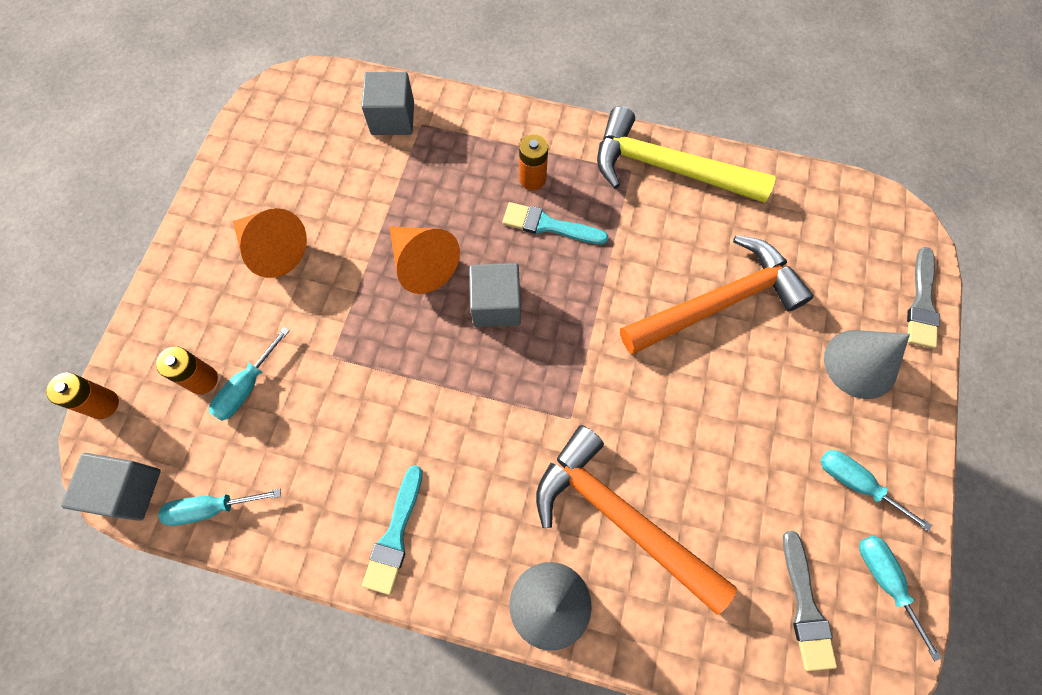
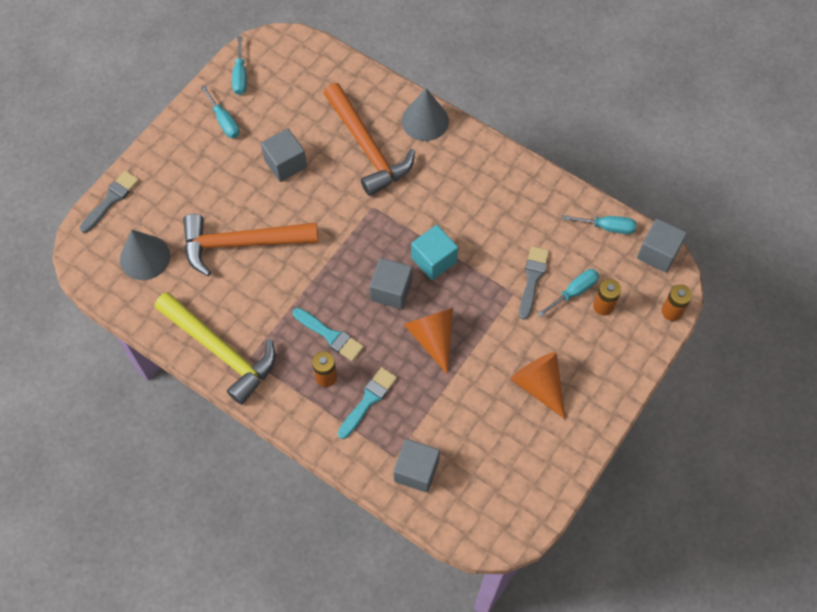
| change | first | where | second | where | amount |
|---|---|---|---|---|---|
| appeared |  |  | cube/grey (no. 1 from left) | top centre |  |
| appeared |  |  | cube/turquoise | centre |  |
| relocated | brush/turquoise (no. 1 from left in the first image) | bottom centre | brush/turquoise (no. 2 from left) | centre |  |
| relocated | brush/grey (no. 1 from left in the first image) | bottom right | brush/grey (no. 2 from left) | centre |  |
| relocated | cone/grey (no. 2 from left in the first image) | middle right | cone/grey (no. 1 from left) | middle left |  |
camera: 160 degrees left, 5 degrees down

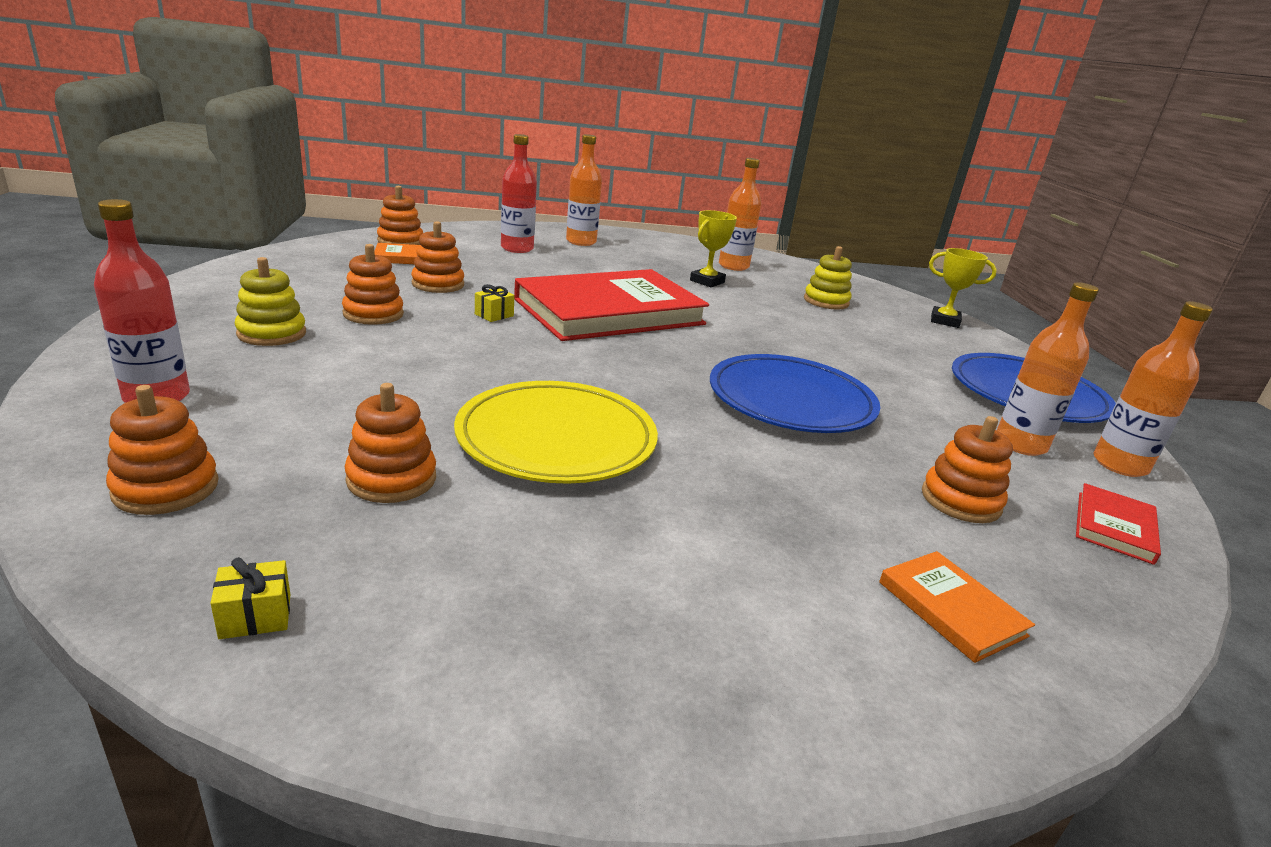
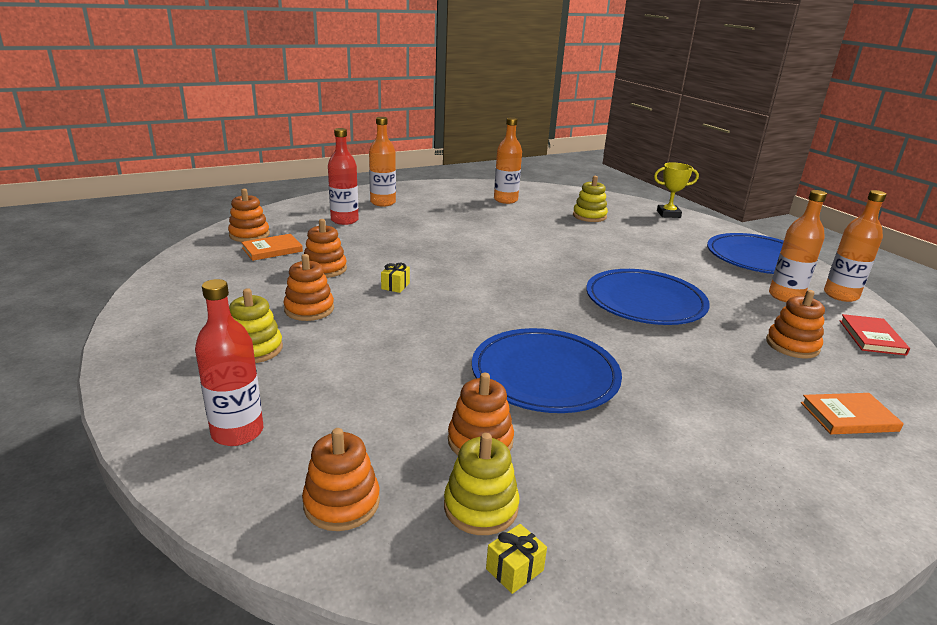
| change | first | where | second | where | amount |
|---|---|---|---|---|---|
| missing | book/red (no. 1 from left) | centre |  |  |  |
| missing | trophy/yellow (no. 1 from left) | top centre |  |  |  |
| appeared |  |  | stacking toy/yellow (no. 2 from left) | bottom centre |  |
| colour | plate/yellow | centre | plate/blue (no. 1 from left) | centre |  |
| spun | book/orange (no. 2 from left) | bottom right |  | middle right | 45 degrees counterclockwise |
camera: 20 degrees left, 0 degrees up

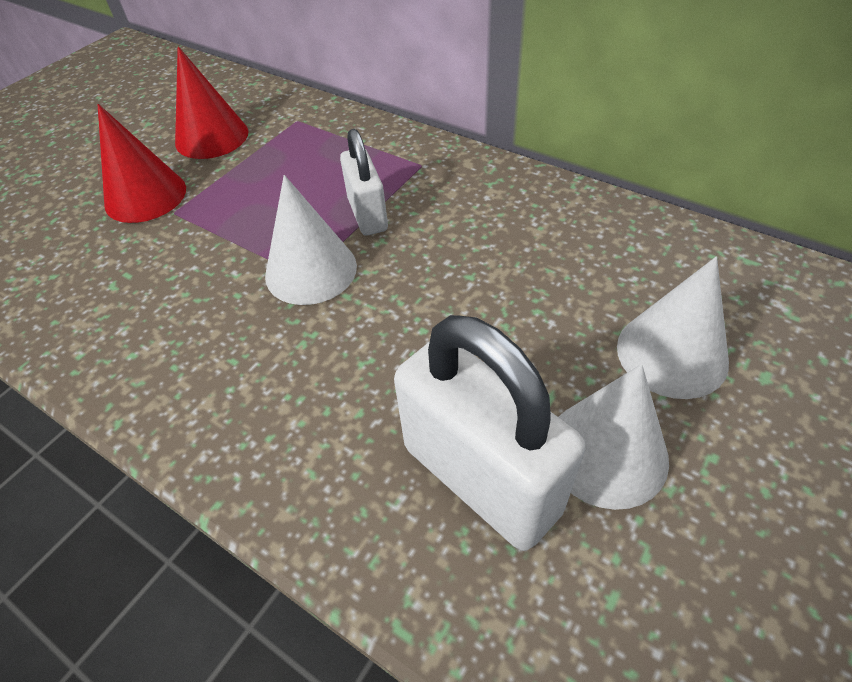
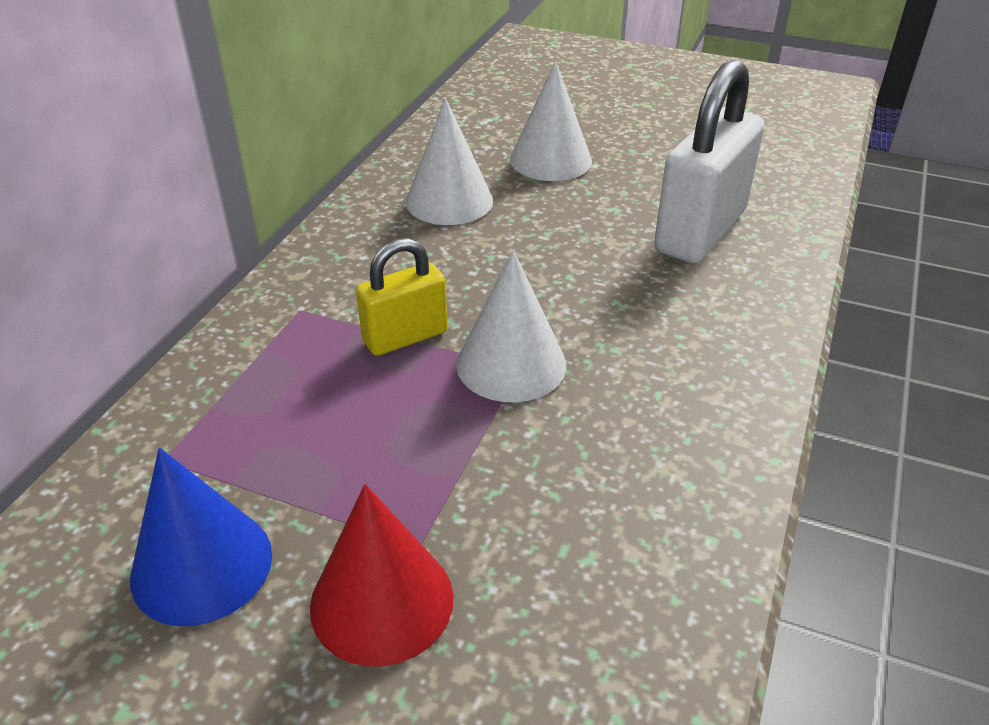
| change | first | where | second | where | amount |
|---|---|---|---|---|---|
| relocated | cone/white (no. 2 from left in the first image) | middle right | cone/white (no. 1 from left) | top centre |  |
| colour | cone/red (no. 2 from left) | top left | cone/blue | bottom left |  |
| colour | padlock/white (no. 1 from left) | top centre | padlock/yellow | centre |  |
camera: 105 degrees left, 10 degrees down

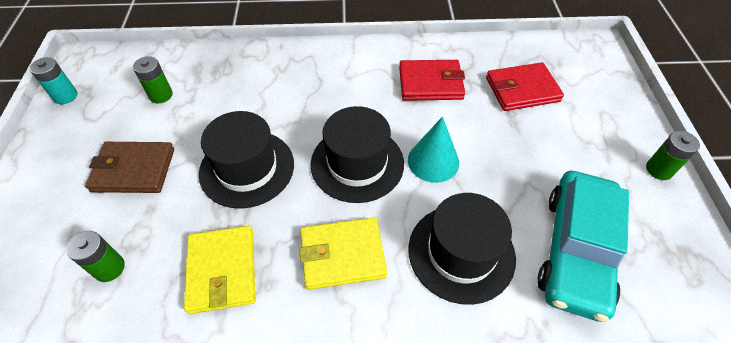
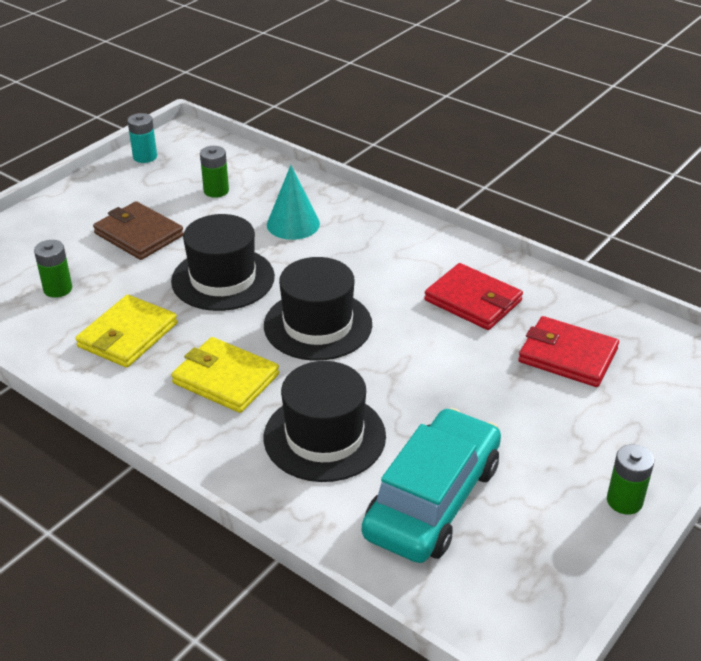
| change | first | where | second | where | amount |
|---|---|---|---|---|---|
| relocated | cone/turquoise | centre |  | top centre |  |
| spun | car/turquoise | bottom right |  | bottom centre | 150 degrees clockwise |
camera: 40 degrees right, 15 degrees down

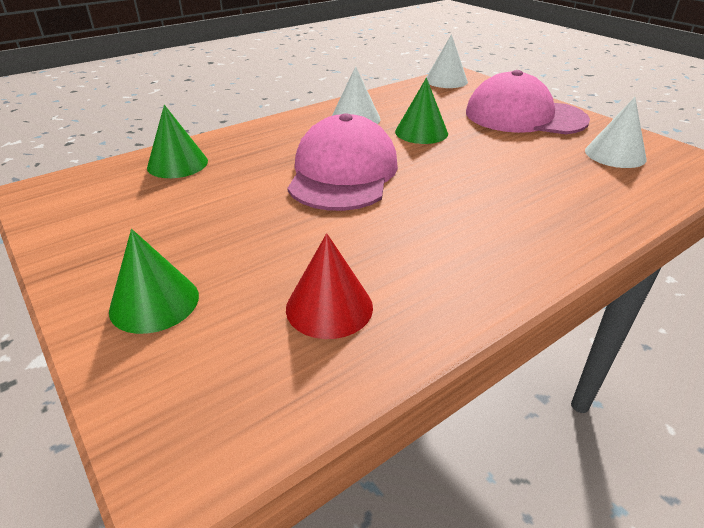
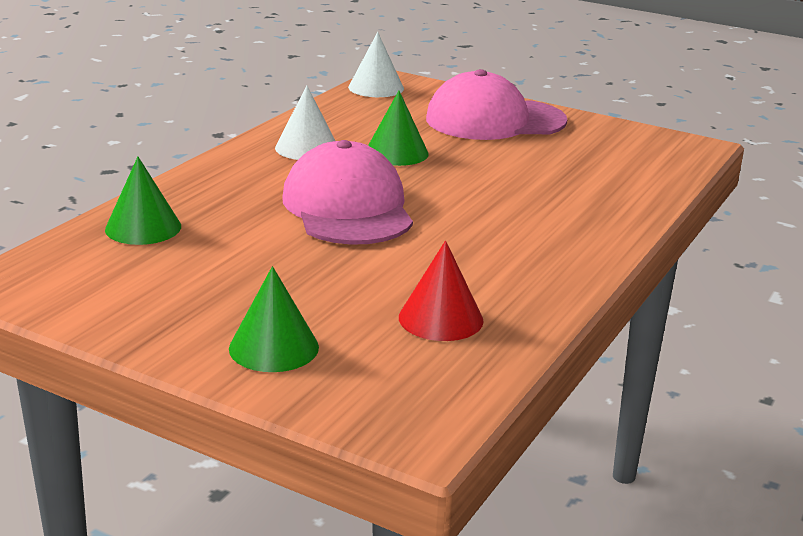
| change | first | where | second | where | amount |
|---|---|---|---|---|---|
| missing | cone/white (no. 3 from left) | top right |  |  |  |
camera: 25 degrees left, 10 degrees down

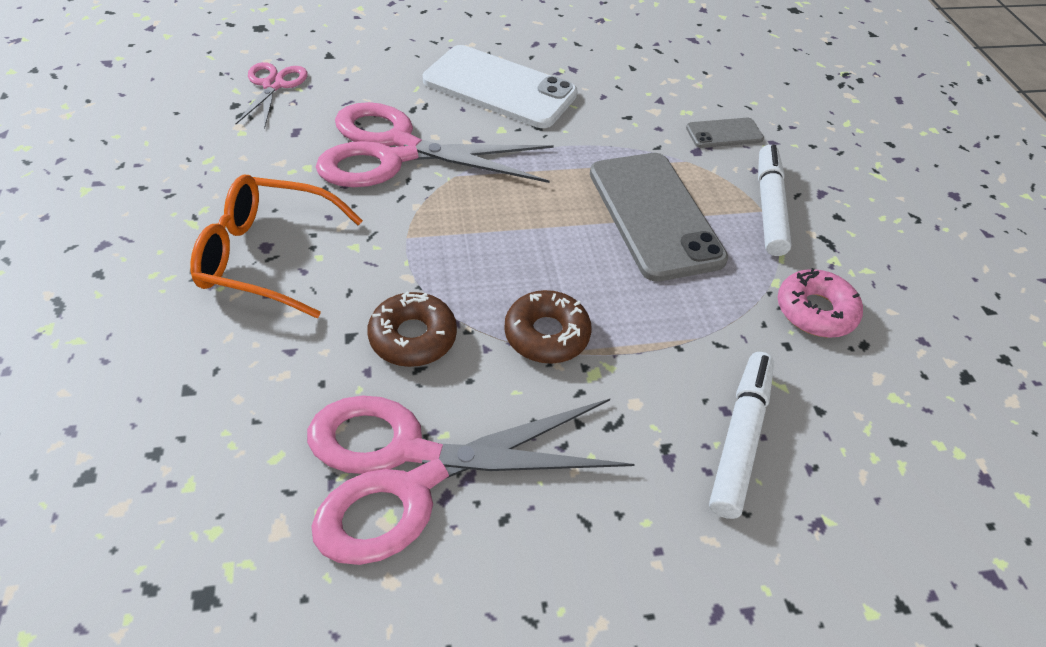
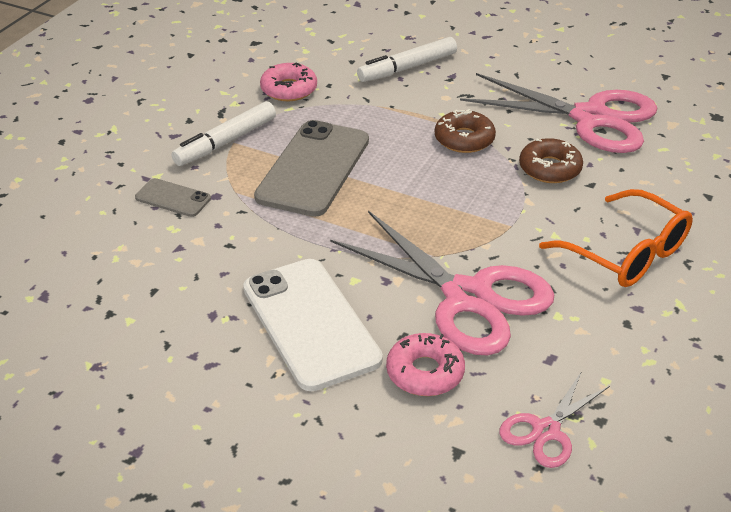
| change | first | where | second | where | amount |
|---|---|---|---|---|---|
| appeared |  |  | donut/pink (no. 2 from left) | bottom centre |  |
camera: 140 degrees left, 10 degrees down

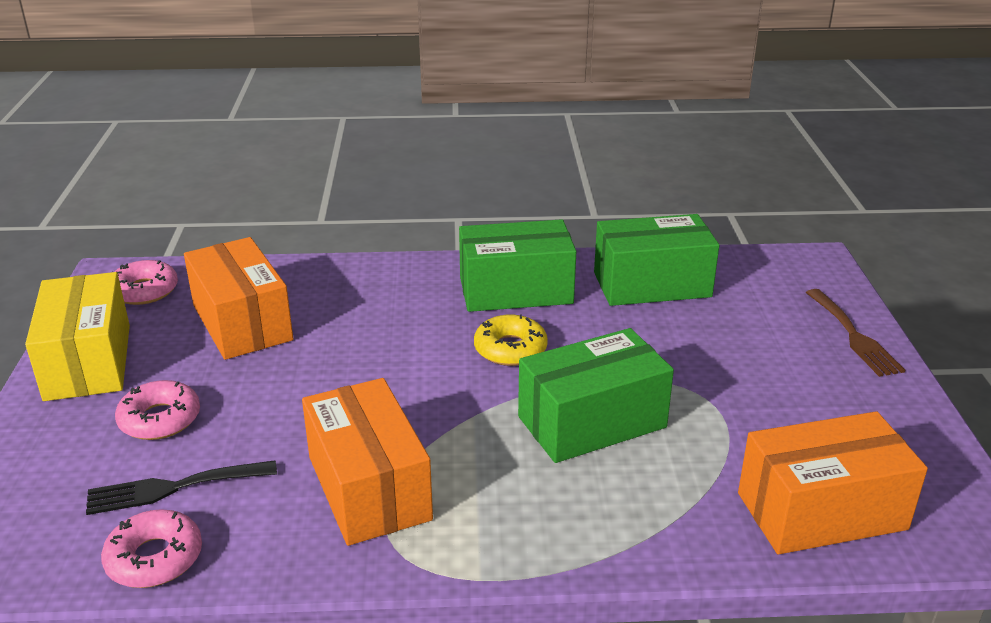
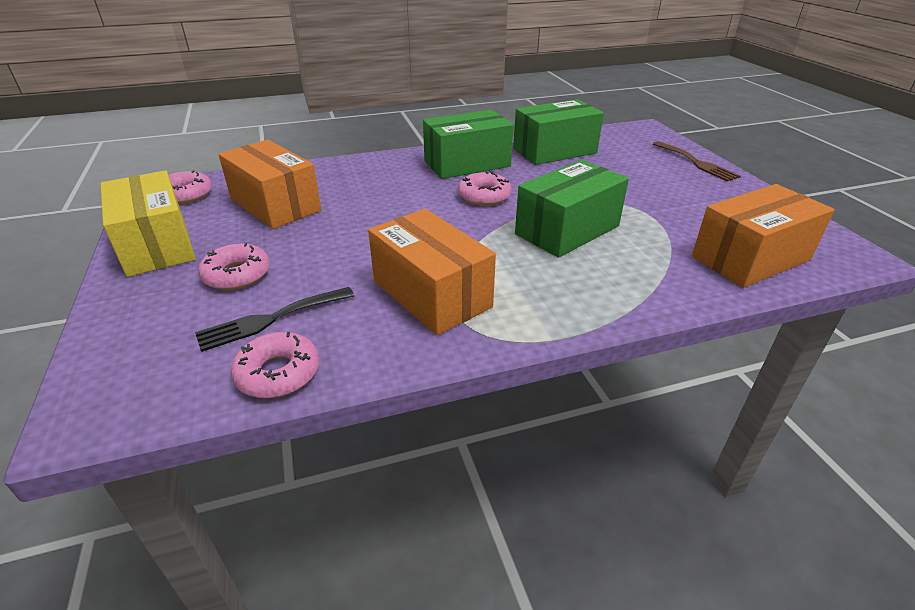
| change | first | where | second | where | amount |
|---|---|---|---|---|---|
| colour | donut/yellow | centre | donut/pink (no. 4 from left) | top centre |  |
camera: 15 degrees left, 5 degrees up

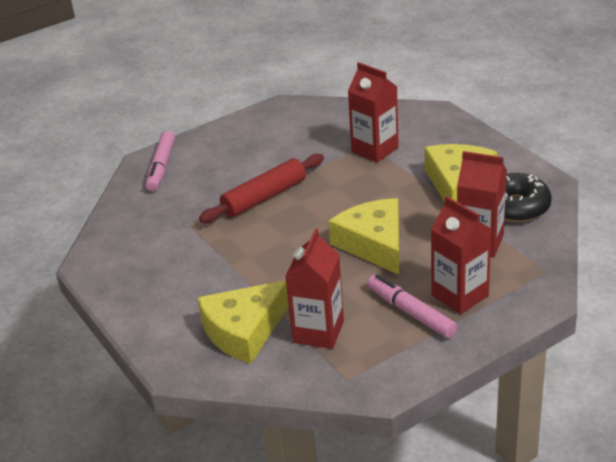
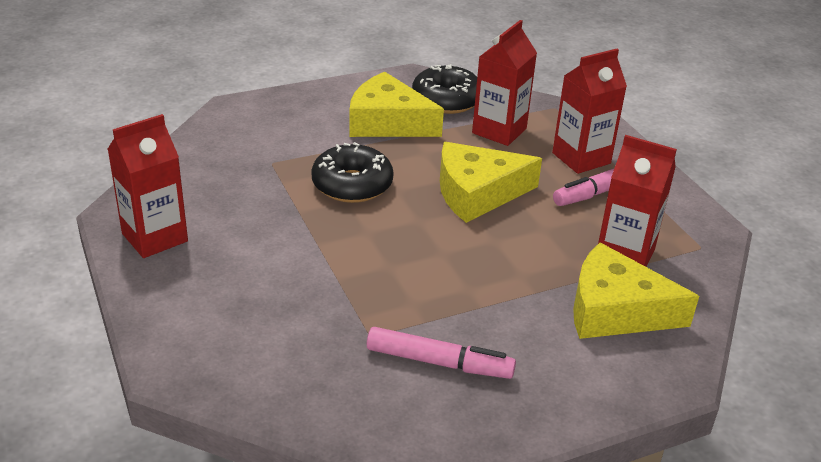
| change | first | where | second | where | amount |
|---|---|---|---|---|---|
| missing | rolling pin/red | centre |  |  |  |
| appeared |  |  | donut/black (no. 1 from left) | centre |  |
| relocated | marker/pink (no. 1 from left) | middle left |  | bottom centre |  |
| relocated | carton/red (no. 2 from left in the first image) | top centre | carton/red (no. 1 from left) | middle left |  |
| spun | cheese/yellow (no. 1 from left in the first image) | bottom centre | cheese/yellow (no. 3 from left) | middle right | 135 degrees clockwise |
camera: 85 degrees left, 0 degrees up

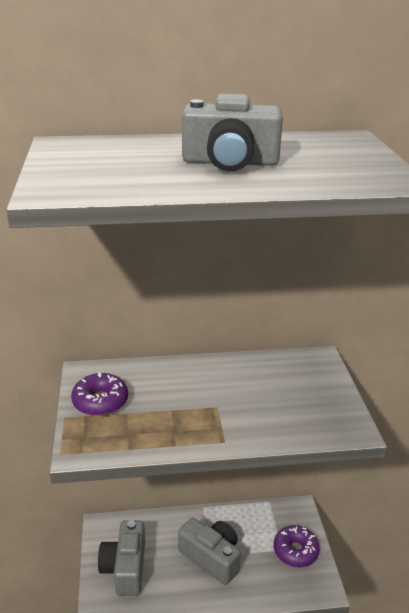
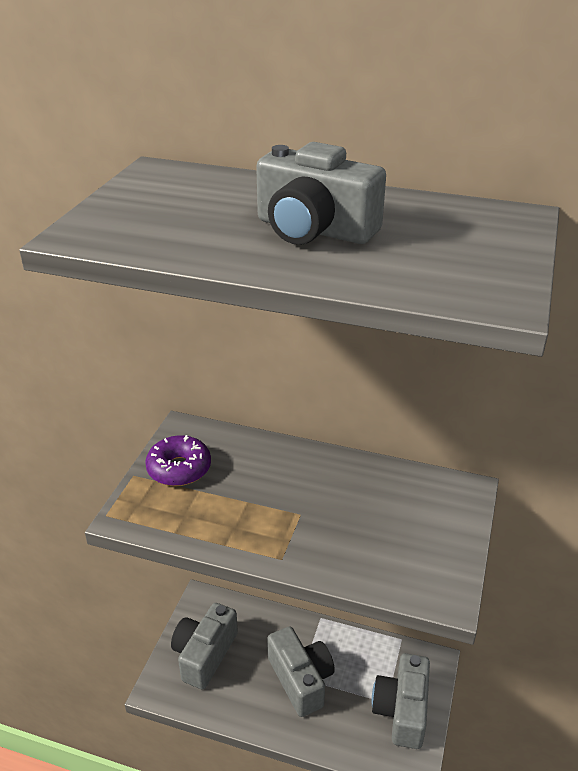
| change | first | where | second | where | amount |
|---|---|---|---|---|---|
| exchanged | donut/purple (no. 2 from left) | bottom right | camera/grey (no. 4 from left) | bottom right |  |
camera: 25 degrees right, 5 degrees up

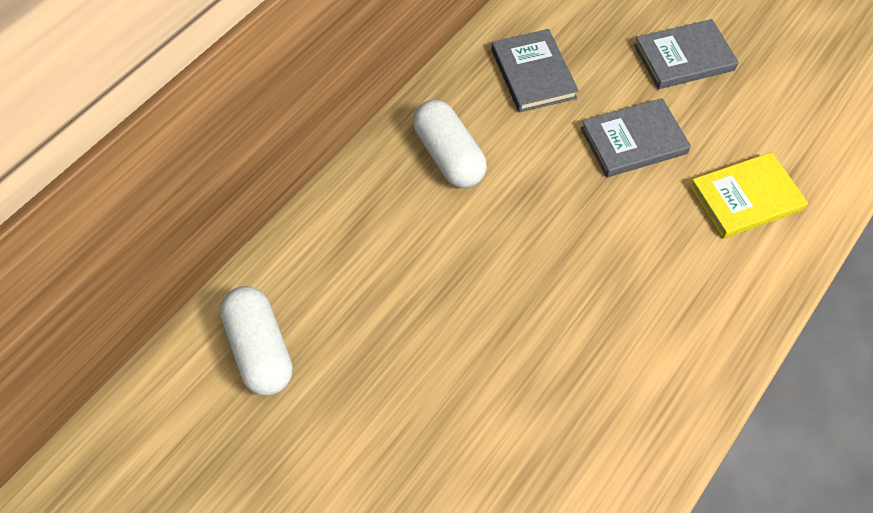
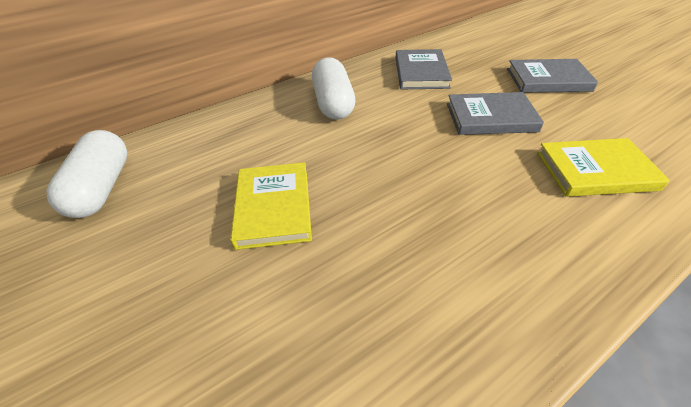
| change | first | where | second | where | amount |
|---|---|---|---|---|---|
| appeared |  |  | book/yellow (no. 1 from left) | centre |  |
camera: 20 degrees right, 15 degrees down

